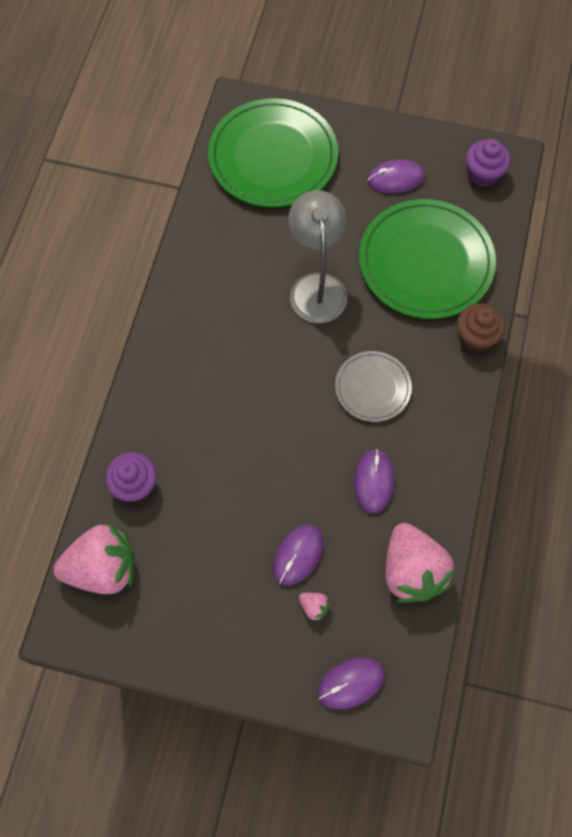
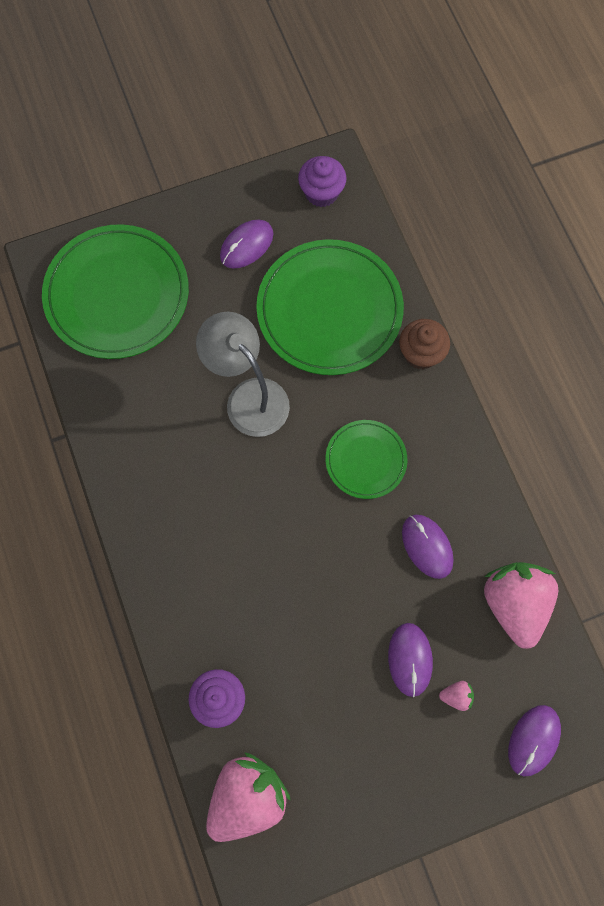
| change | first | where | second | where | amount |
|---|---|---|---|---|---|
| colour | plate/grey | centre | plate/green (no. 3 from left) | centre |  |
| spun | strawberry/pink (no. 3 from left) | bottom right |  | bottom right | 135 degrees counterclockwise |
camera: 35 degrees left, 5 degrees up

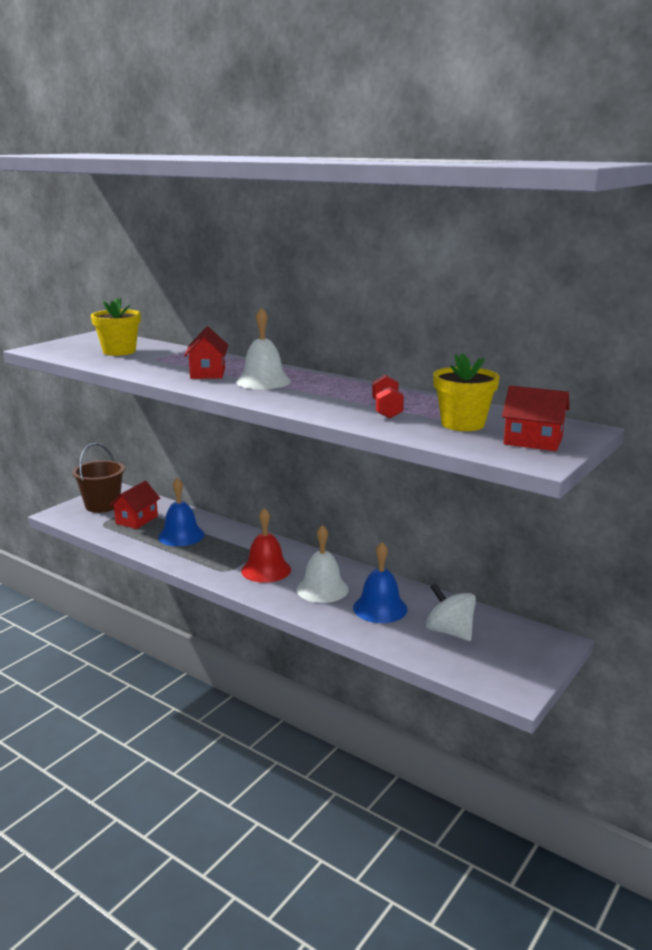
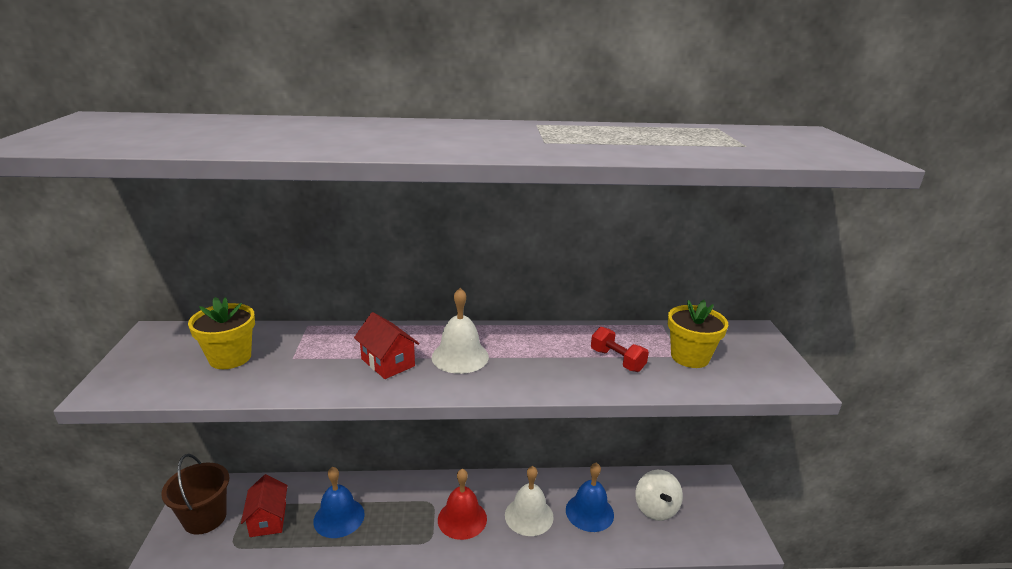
| change | first | where | second | where | amount |
|---|---|---|---|---|---|
| missing | house/red (no. 3 from left) | middle right |  |  |  |
| spun | spinning top/white | middle right |  | bottom centre | 105 degrees counterclockwise |
camera: 40 degrees left, 5 degrees up

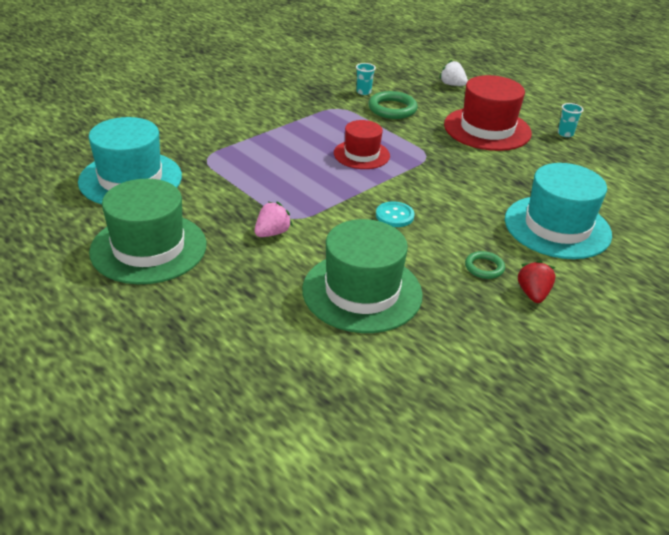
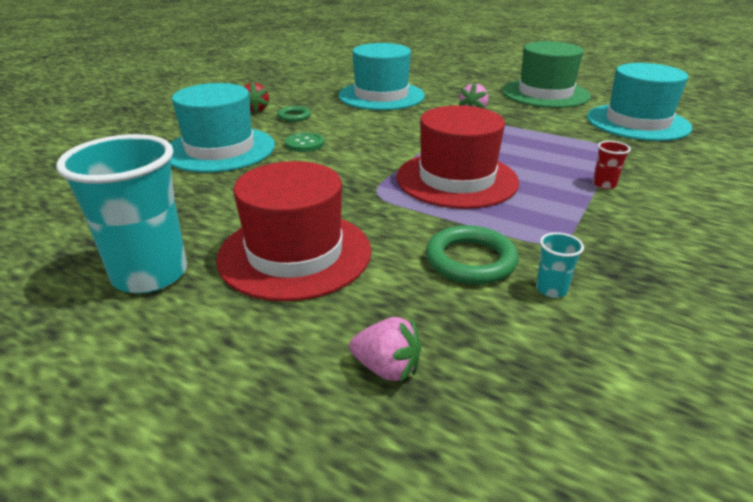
| change | first | where | second | where | amount |
|---|---|---|---|---|---|
| missing | button/turquoise | centre |  |  |  |
| appeared |  |  | button/green | top centre |  |
| appeared |  |  | cup/red | top right |  |
| colour | hat/green (no. 2 from left) | centre | hat/turquoise (no. 2 from left) | top centre |  |
| colour | strawberry/white | top right | strawberry/pink (no. 1 from left) | bottom centre |  |
| size | hat/red (no. 1 from left in the first image) | top centre | hat/red (no. 2 from left) | top centre | x1.65 |
| size | cup/turquoise (no. 2 from left in the first image) | top right | cup/turquoise (no. 1 from left) | middle left | x2.43 |
camera: 165 degrees right, 5 degrees down

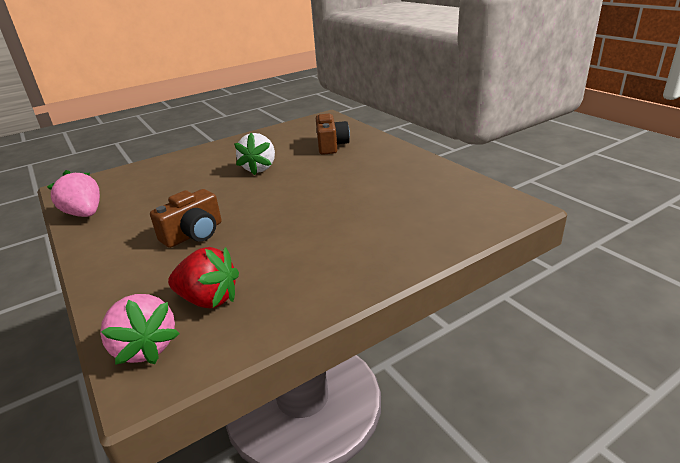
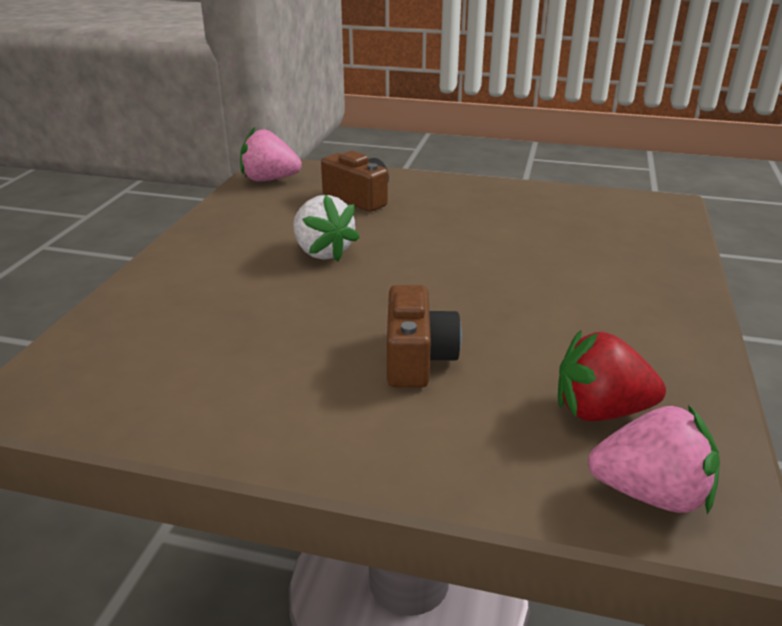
| change | first | where | second | where | amount |
|---|---|---|---|---|---|
| relocated | strawberry/pink (no. 1 from left) | middle left |  | top centre |  |
| spun | strawberry/red | middle left |  | middle right | 150 degrees counterclockwise |
camera: 45 degrees left, 0 degrees up

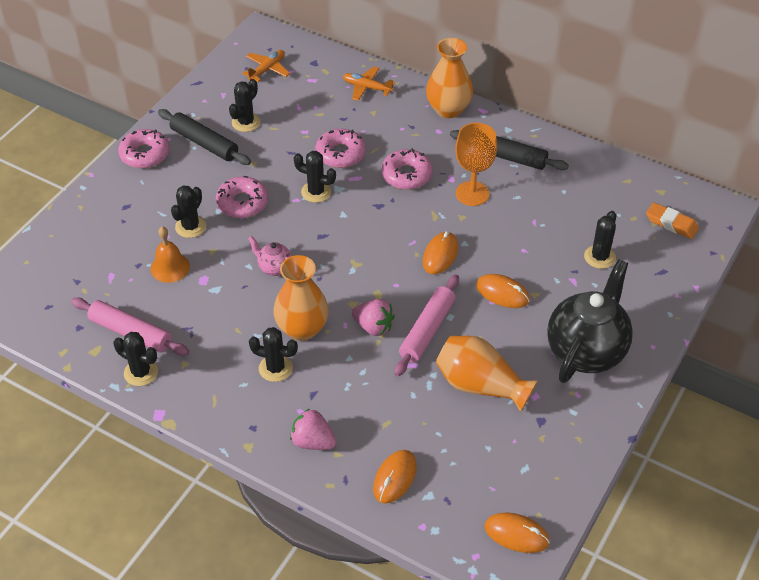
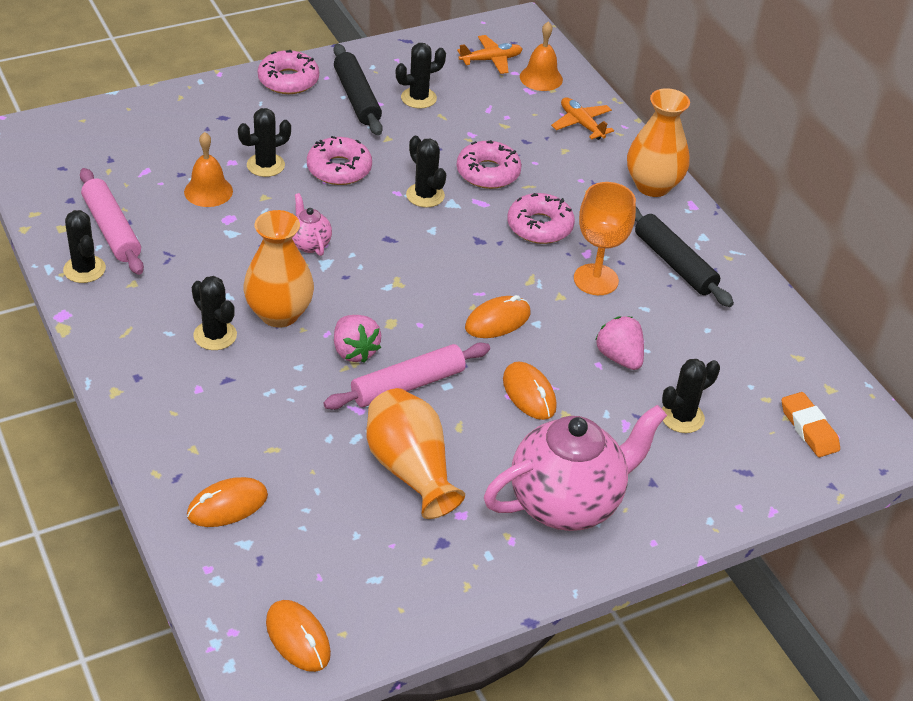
| change | first | where | second | where | amount |
|---|---|---|---|---|---|
| appeared |  |  | bell/orange (no. 2 from left) | top centre |  |
| relocated | strawberry/pink (no. 1 from left in the first image) | bottom centre | strawberry/pink (no. 2 from left) | middle right |  |
| colour | teapot/black | middle right | teapot/pink (no. 2 from left) | bottom centre |  |
camera: 30 degrees right, 5 degrees down

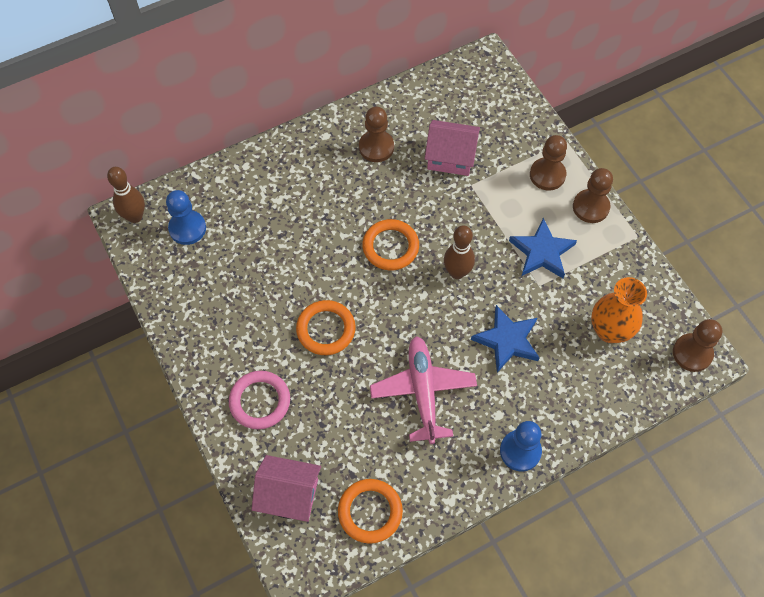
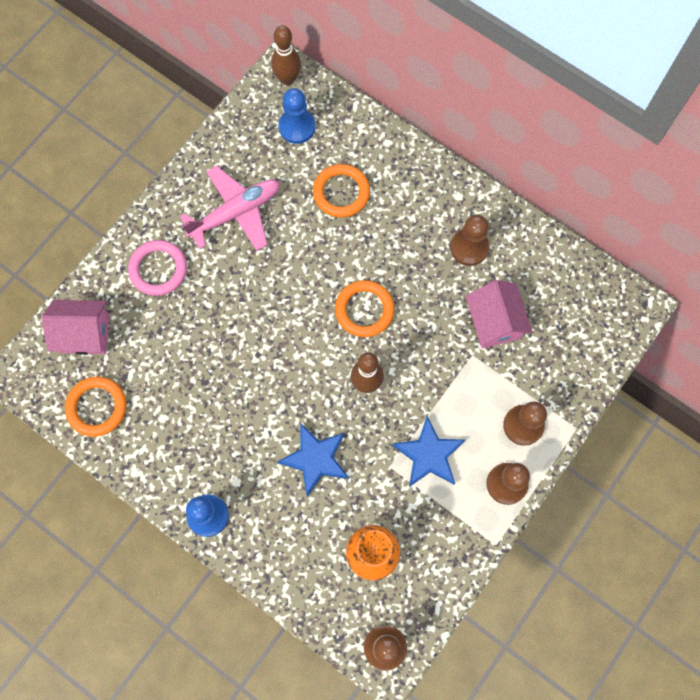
| change | first | where | second | where | amount |
|---|---|---|---|---|---|
| relocated | ring/orange (no. 1 from left in the first image) | centre | ring/orange (no. 2 from left) | top centre |  |
| relocated | plane/pink | centre |  | top left |  |
| spun | house/pink (no. 1 from left) | bottom centre |  | middle left | 75 degrees counterclockwise |
camera: 65 degrees right, 10 degrees up

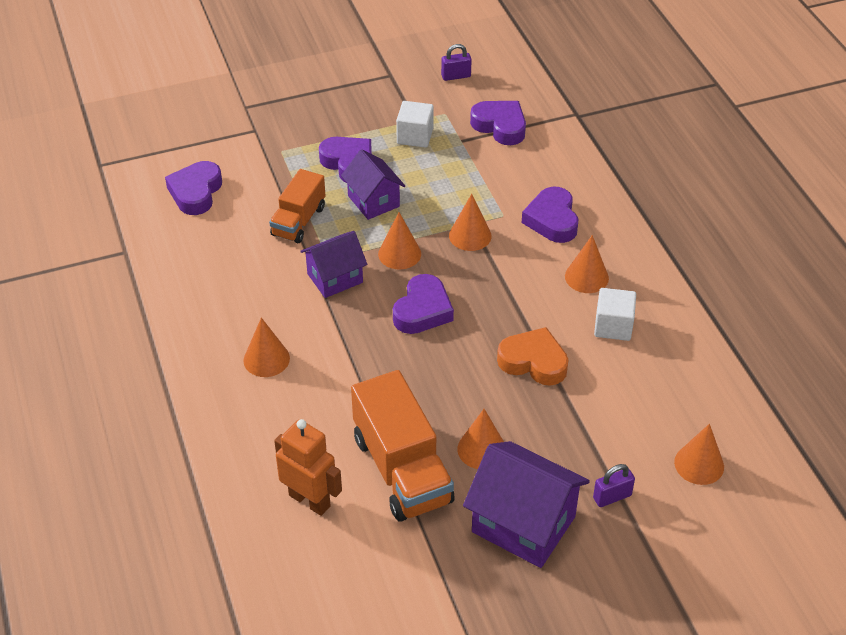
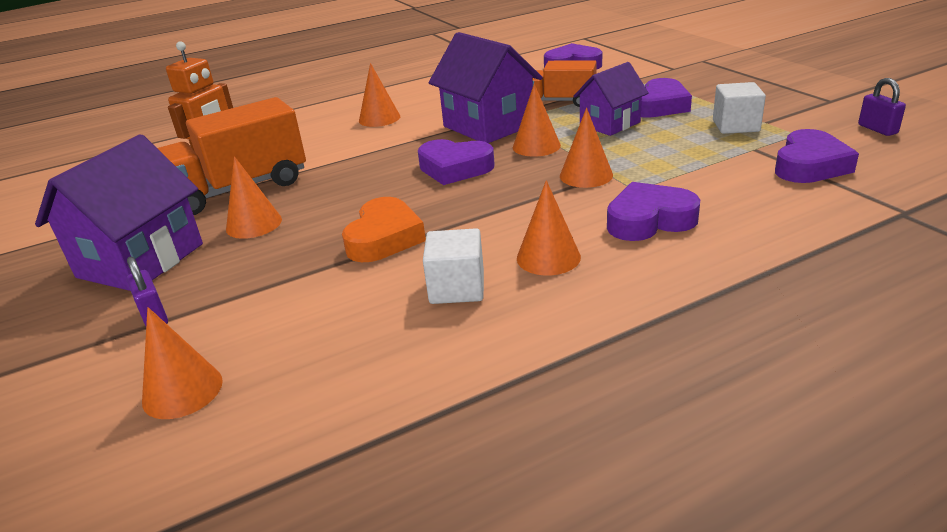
| change | first | where | second | where | amount |
|---|---|---|---|---|---|
| size | house/purple (no. 1 from left in the first image) | centre | house/purple (no. 2 from left) | top centre | x1.58 |
camera: 85 degrees right, 15 degrees down

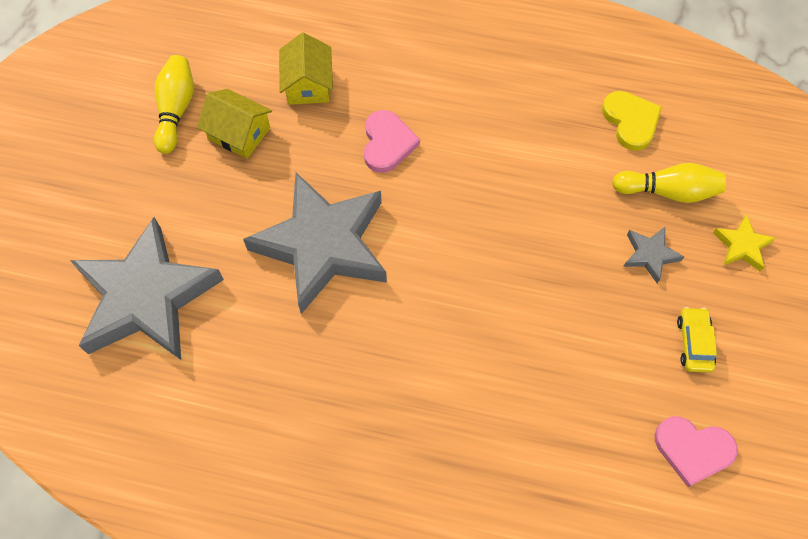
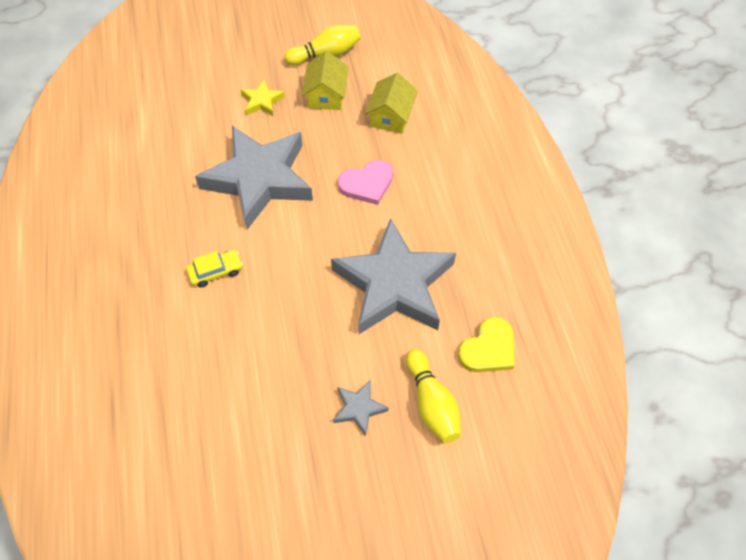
| change | first | where | second | where | amount |
|---|---|---|---|---|---|
| missing | heart/pink (no. 2 from left) | bottom right |  |  |  |
| relocated | star/grey (no. 1 from left in the first image) | middle left | star/grey (no. 3 from left) | centre |  |
| relocated | car/yellow | middle right |  | middle left |  |
| relocated | star/yellow | middle right |  | top centre |  |
| spun | house/yellow (no. 2 from left) | top centre |  | top centre | 45 degrees counterclockwise |
camera: 65 degrees right, 5 degrees down

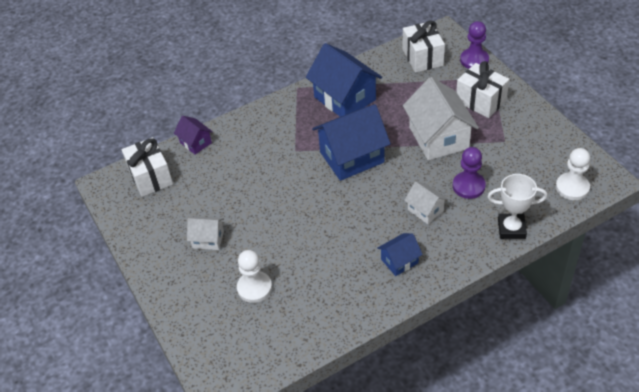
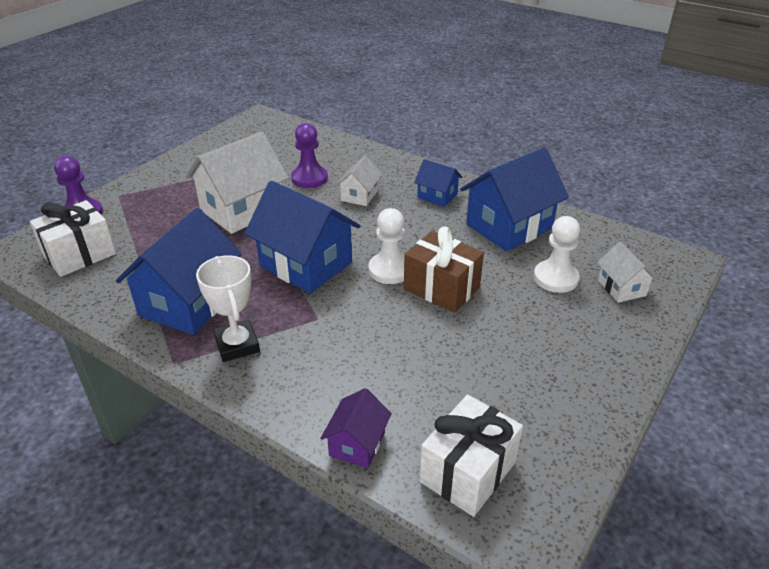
| change | first | where | second | where | amount |
|---|---|---|---|---|---|
| missing | gift/white (no. 3 from left) | top right |  |  |  |
| appeared |  |  | gift/brown | centre |  |
| appeared |  |  | house/blue (no. 4 from left) | middle right |  |
| relocated | house/white (no. 1 from left in the first image) | middle left | house/white (no. 3 from left) | middle right |  |
| relocated | trophy/white | middle right |  | middle left |  |
| relocated | pawn/white (no. 2 from left in the first image) | middle right | pawn/white (no. 1 from left) | centre |  |
camera: 120 degrees left, 10 degrees down

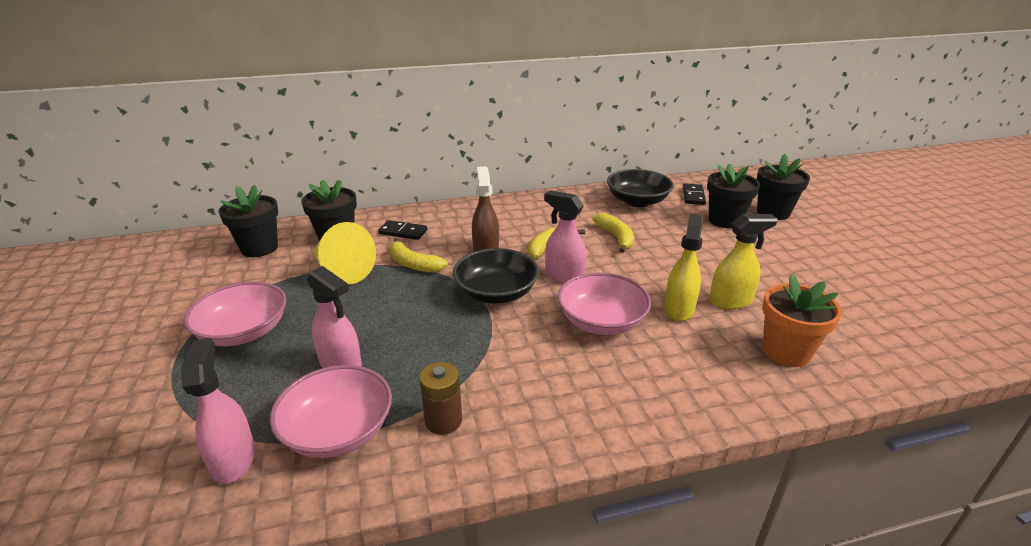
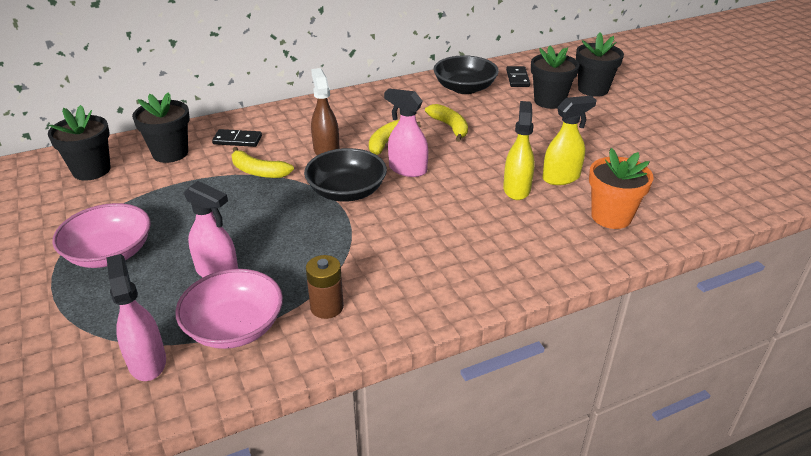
| change | first | where | second | where | amount |
|---|---|---|---|---|---|
| missing | cone/yellow | centre |  |  |  |
| missing | bowl/pink (no. 3 from left) | centre |  |  |  |
camera: 10 degrees left, 5 degrees up

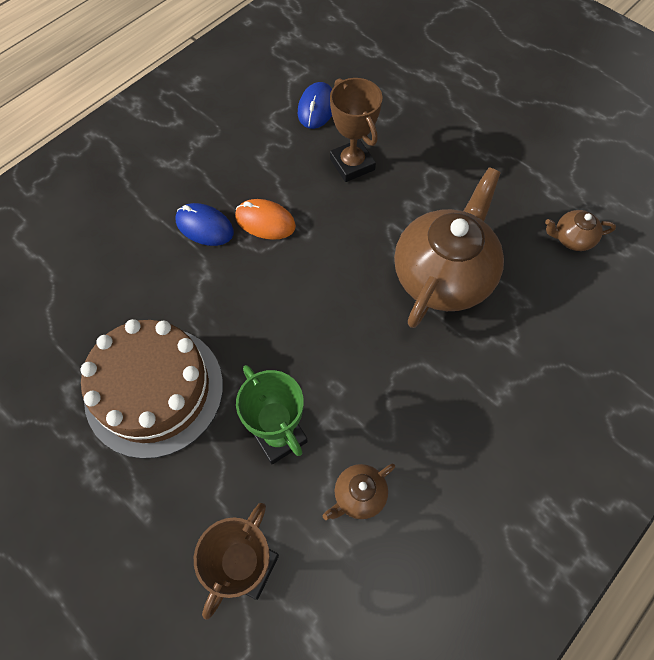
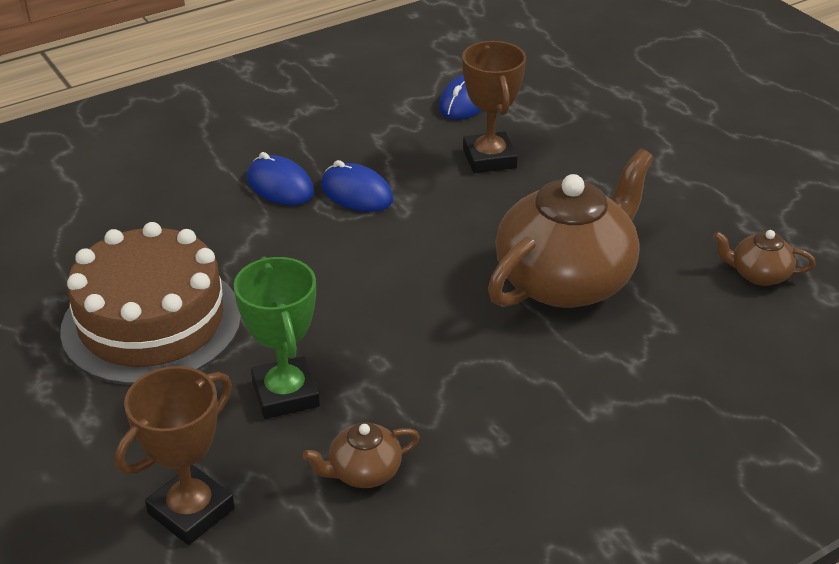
| change | first | where | second | where | amount |
|---|---|---|---|---|---|
| colour | mouse/orange | top centre | mouse/blue (no. 2 from left) | top centre |  |
camera: 15 degrees right, 25 degrees down

